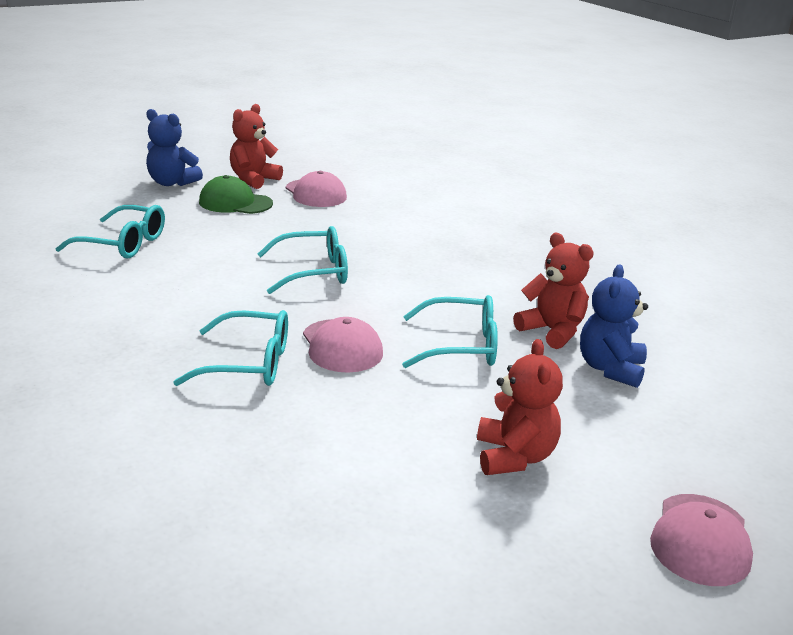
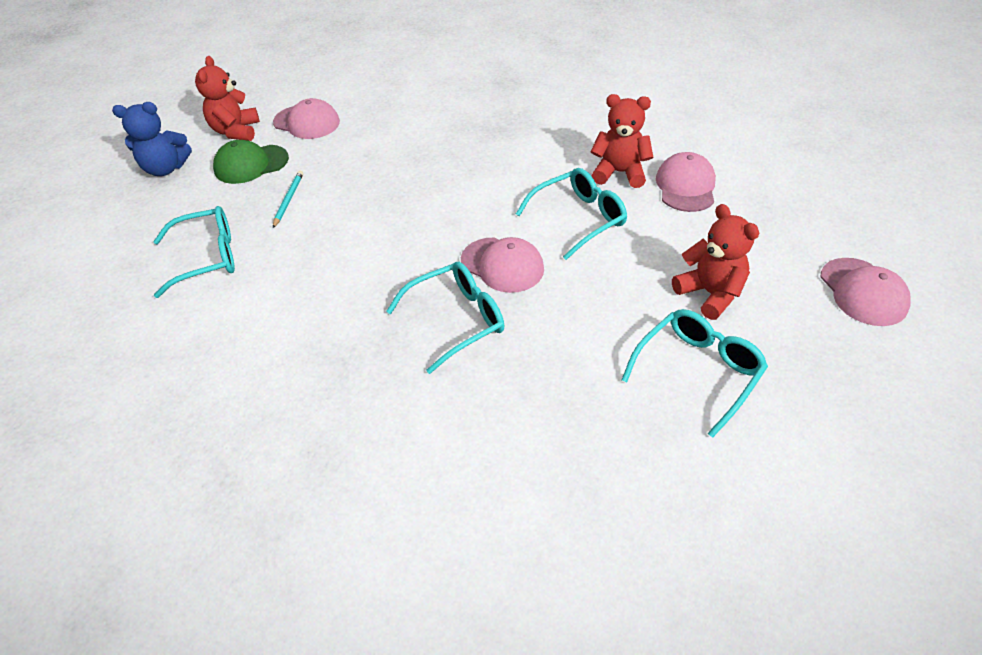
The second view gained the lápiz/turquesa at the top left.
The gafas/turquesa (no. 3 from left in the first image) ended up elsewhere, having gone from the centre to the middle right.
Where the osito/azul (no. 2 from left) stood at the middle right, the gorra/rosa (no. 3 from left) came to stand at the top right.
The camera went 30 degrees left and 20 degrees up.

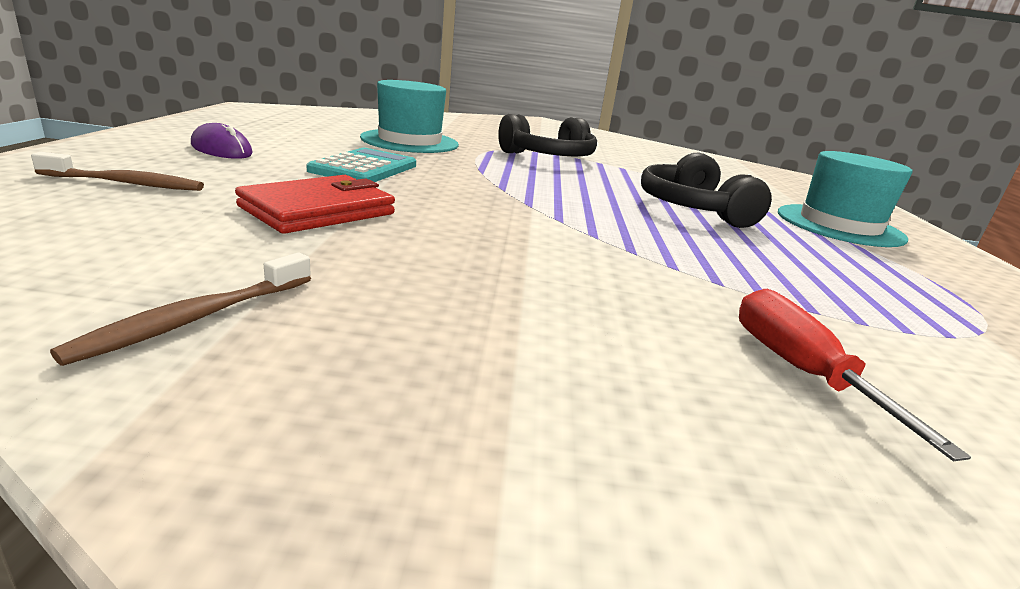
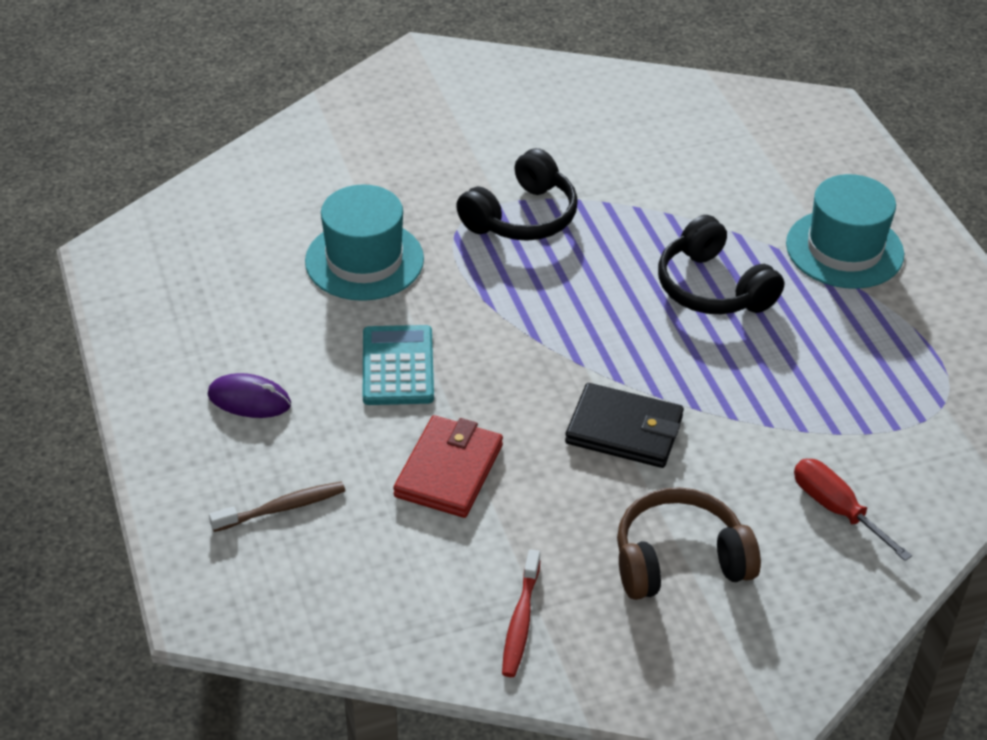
What was the cepillo de dientes/marrón (no. 2 from left) at the middle left turned into the cepillo de dientes/rojo at the bottom centre.
The second view gained the cartera/negro at the centre.
The second view gained the auriculares/marrón at the bottom right.
The camera went 20 degrees left and 20 degrees up.

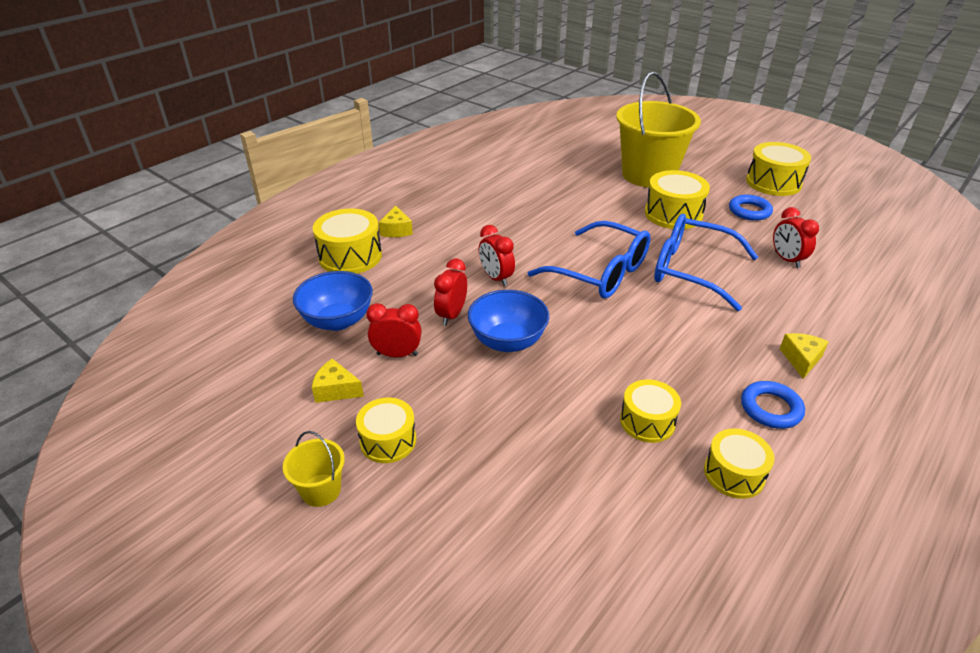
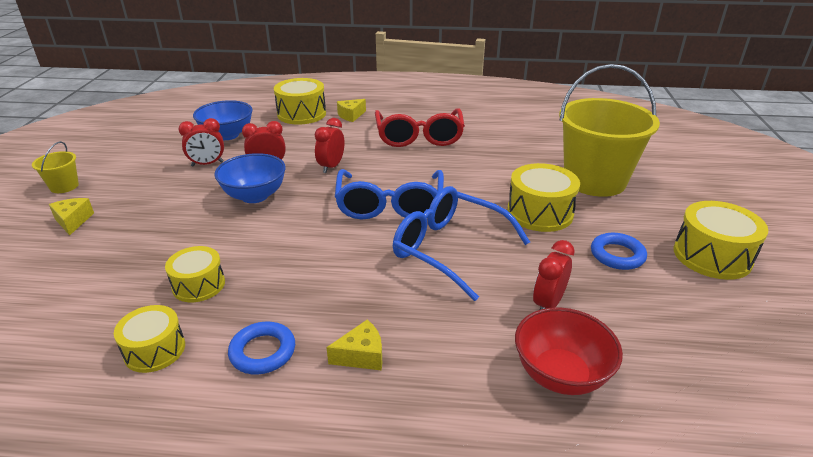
The queso/amarillo (no. 1 from left) ended up elsewhere, having gone from the centre to the middle left.
The despertador/rojo (no. 1 from left) at the centre ended up facing another way, 105 degrees clockwise from before.
The second view gained the gafas/rojo at the top centre.
The gafas/azul (no. 2 from left) at the middle right ended up facing another way, 45 degrees counterclockwise from before.
The second view gained the cuenco/rojo at the bottom right.
The second view lost the tambor/amarillo (no. 2 from left) at the centre.
The camera went 55 degrees right and 5 degrees down.

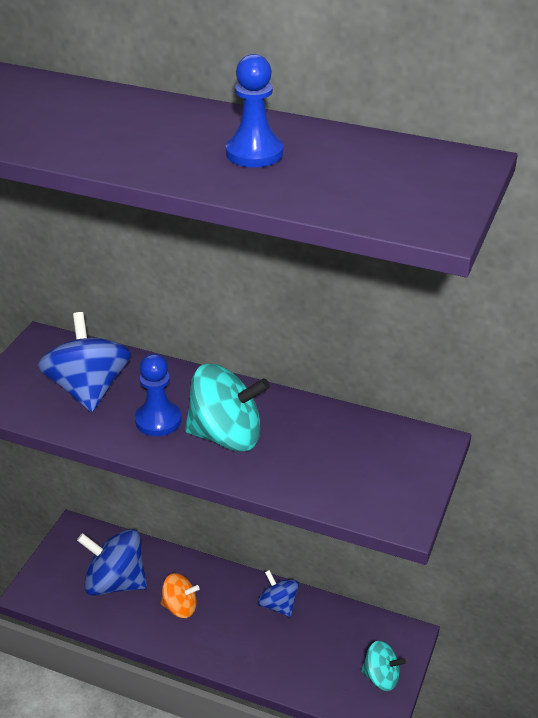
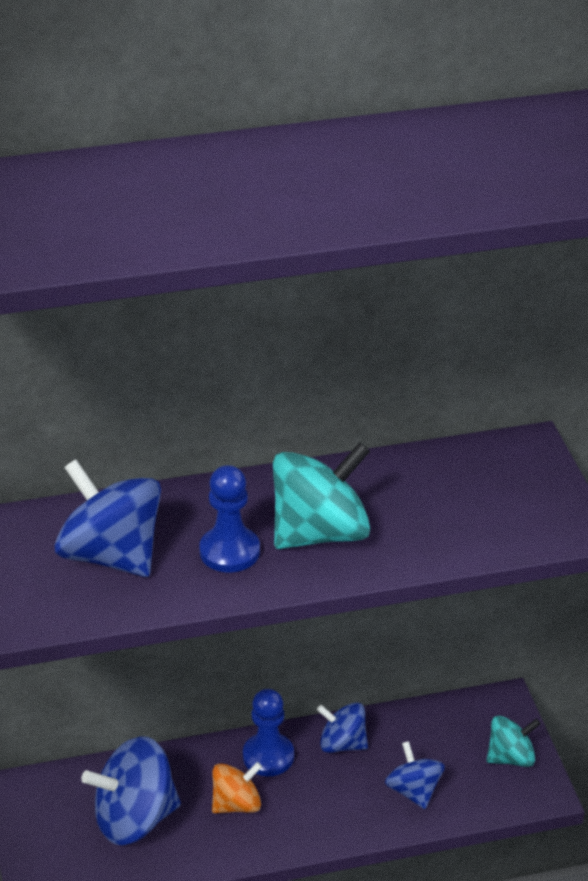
The peón/azul (no. 2 from left) ended up elsewhere, having gone from the top centre to the bottom centre.
The second view gained the peonza/azul (no. 4 from left) at the bottom right.
The camera went 35 degrees left and 0 degrees up.

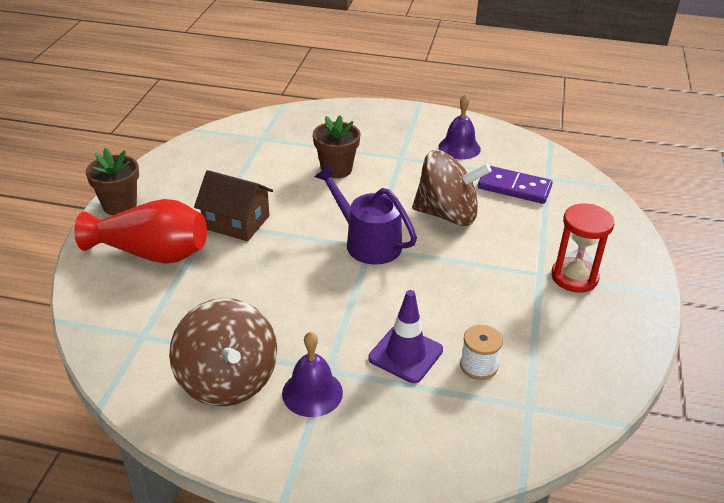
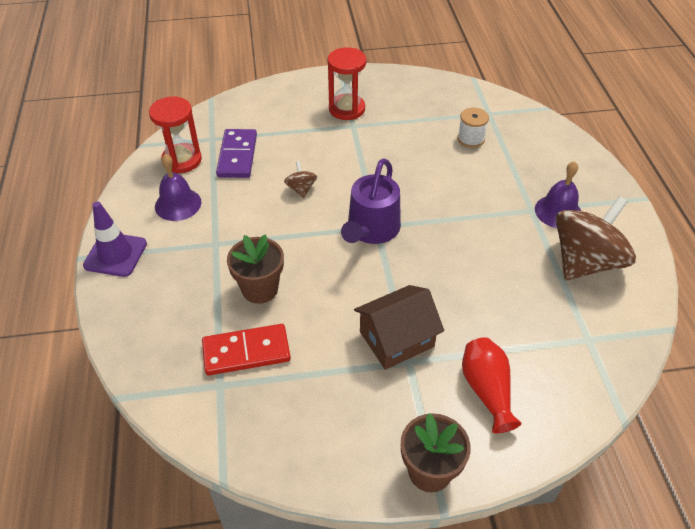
The cono de tráfico/morado ended up elsewhere, having gone from the bottom centre to the middle left.
The second view gained the reloj de arena/rojo (no. 1 from left) at the top left.
The second view gained the ficha de dominó/rojo at the centre.
The size of the peonza/marrón (no. 2 from left in the first image) at the centre changed by a factor of 0.42.
The casa/marrón at the middle left ended up facing another way, 60 degrees clockwise from before.
The size of the florero/rojo at the middle left changed by a factor of 0.65.
The camera went 110 degrees left and 10 degrees up.

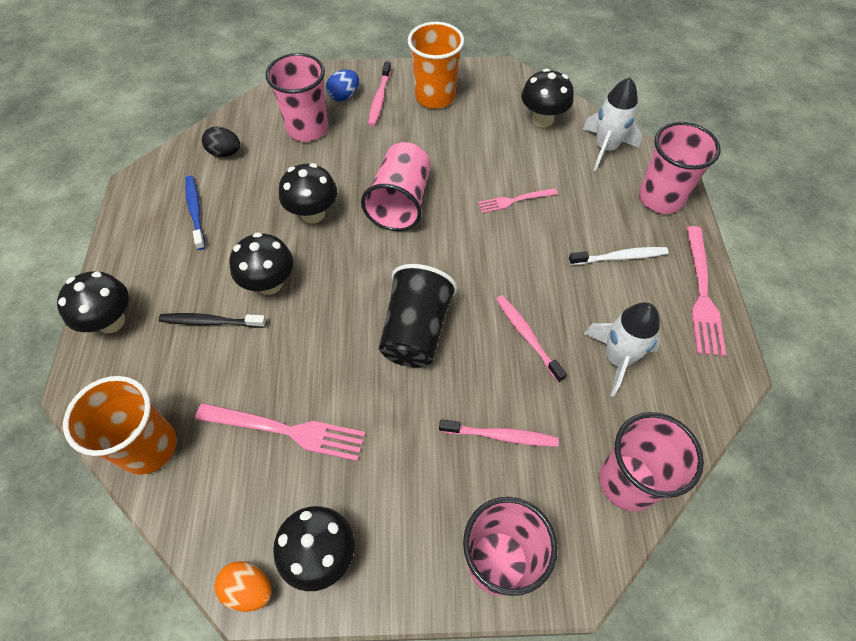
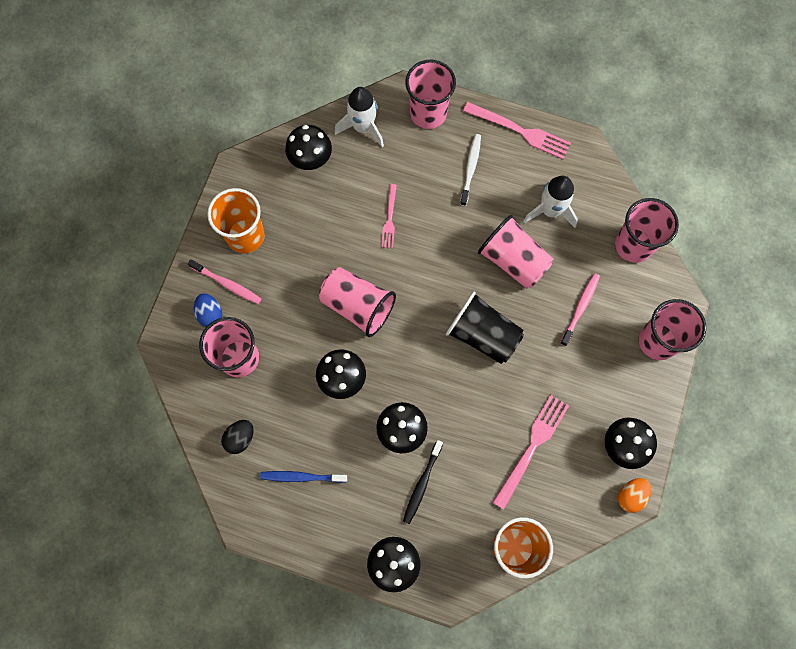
Where the cepillo de dientes/rosa (no. 3 from left) stood at the centre, the vaso/rosa (no. 4 from left) came to stand at the centre.
The camera went 70 degrees left and 15 degrees up.

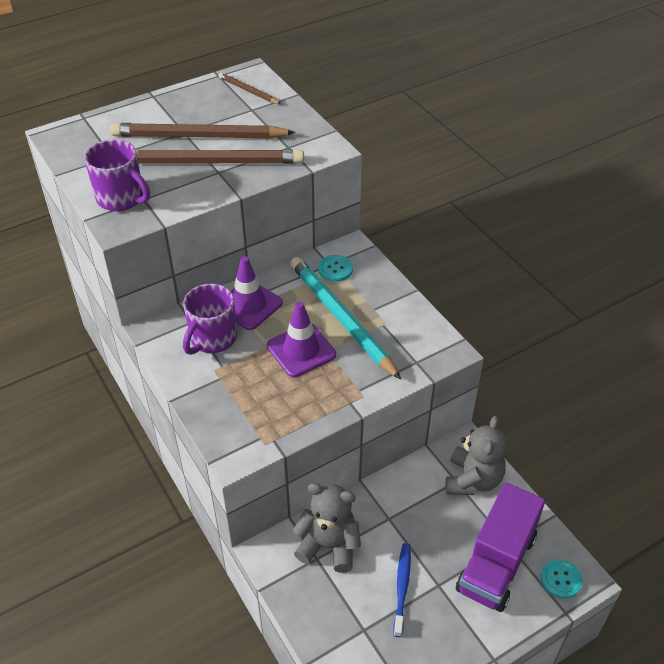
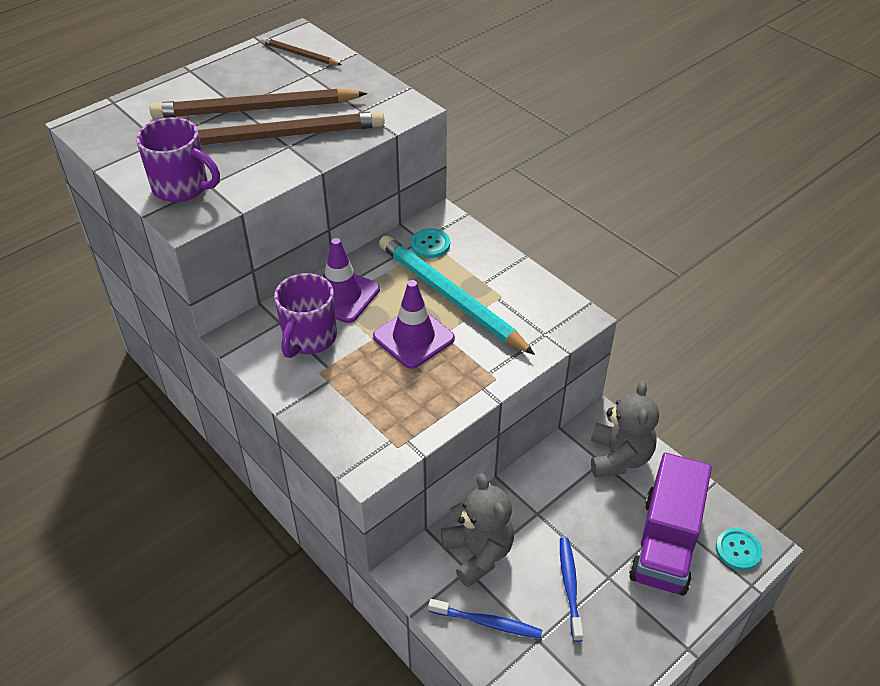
The second view gained the cepillo de dientes/azul (no. 1 from left) at the bottom centre.
The osito/gris (no. 1 from left) at the bottom centre ended up facing another way, 60 degrees clockwise from before.
The camera went 10 degrees left and 0 degrees up.

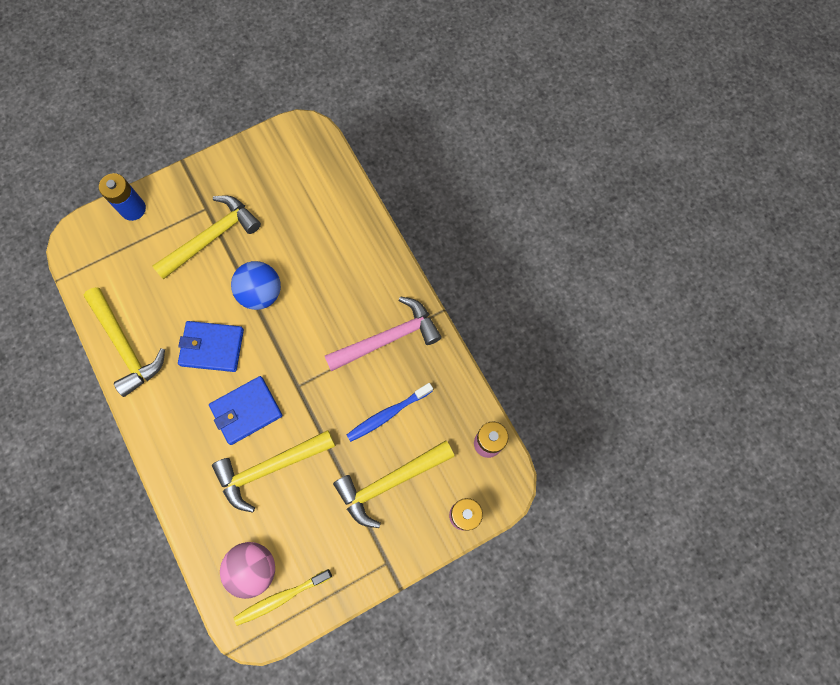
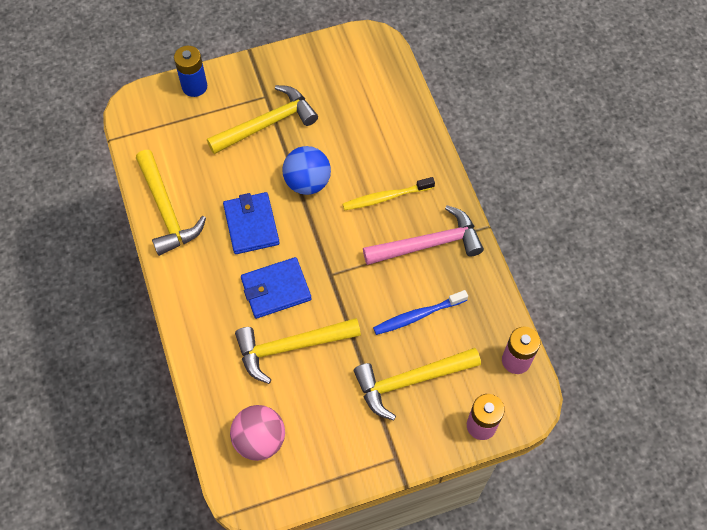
The cartera/azul (no. 1 from left) at the middle left ended up facing another way, 60 degrees clockwise from before.
The cepillo de dientes/amarillo ended up elsewhere, having gone from the bottom centre to the centre.
The camera went 10 degrees right and 10 degrees down.

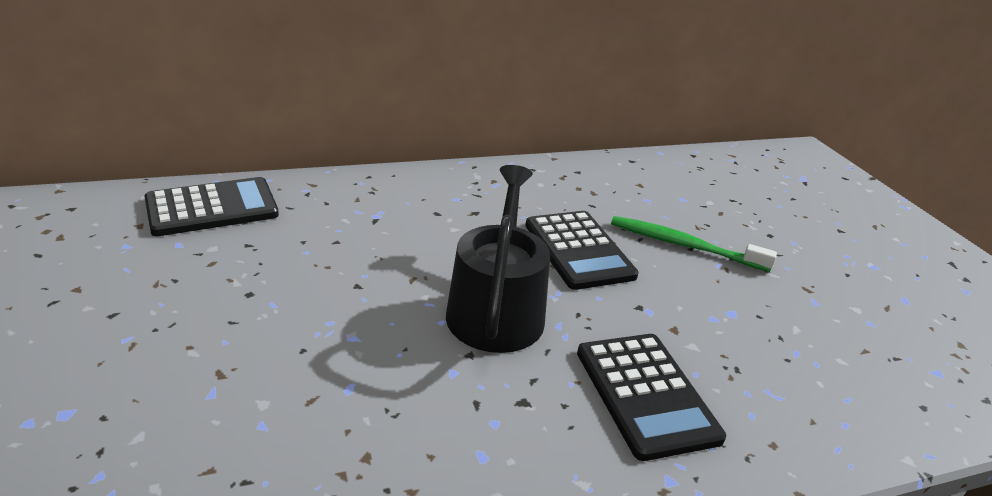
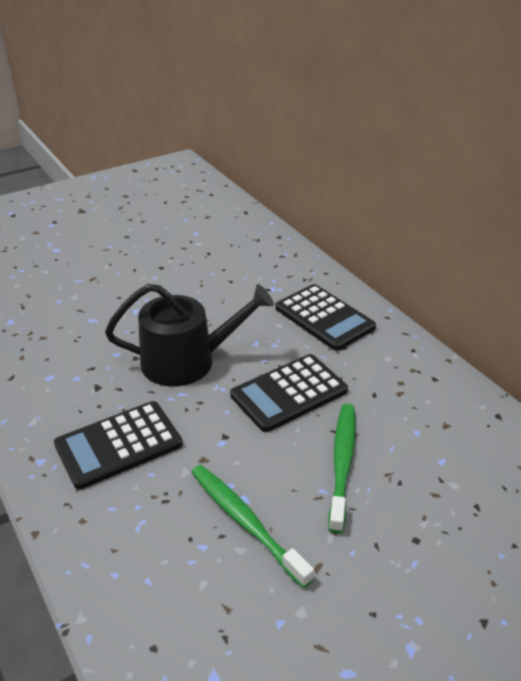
The second view gained the cepillo de dientes/verde (no. 1 from left) at the bottom centre.
The calculadora/negro (no. 1 from left in the first image) ended up elsewhere, having gone from the middle left to the centre.
The camera went 80 degrees right and 5 degrees up.

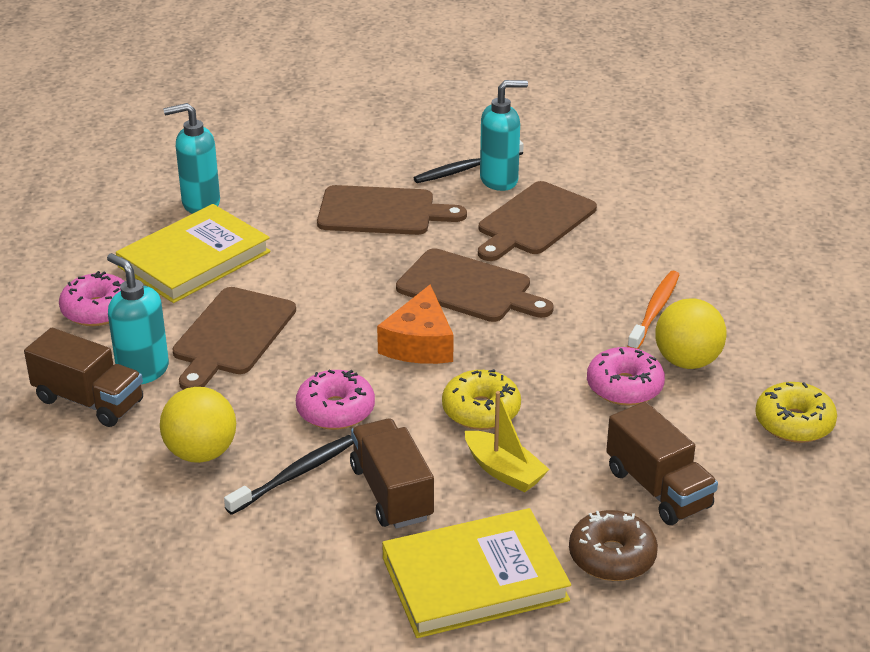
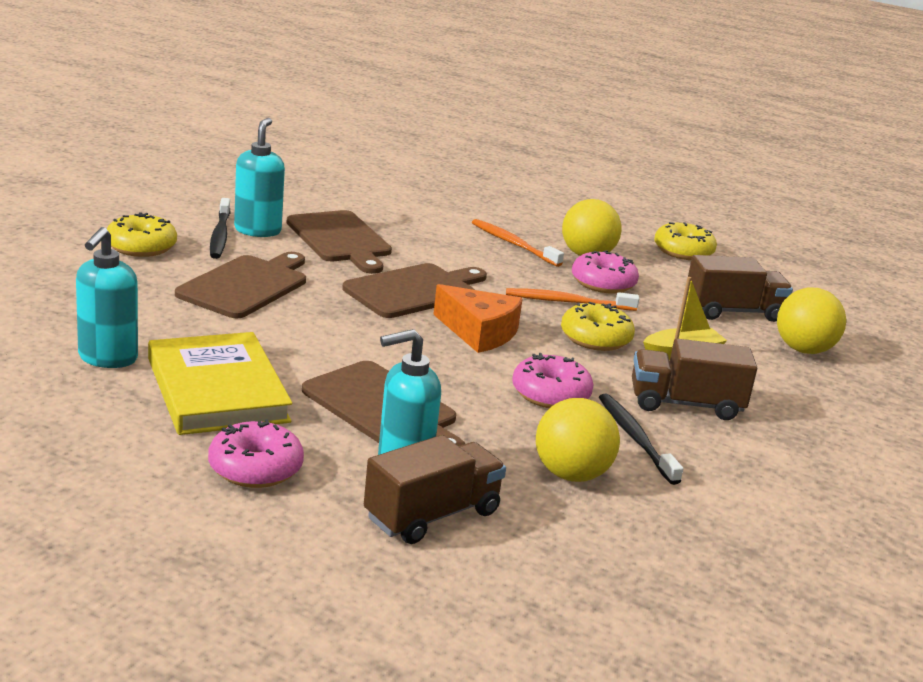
The second view gained the rosquilla/amarillo (no. 1 from left) at the middle left.
The second view gained the cepillo de dientes/naranja (no. 2 from left) at the centre.
Where the rosquilla/marrón stood at the bottom right, the pelota/amarillo (no. 3 from left) came to stand at the middle right.
The second view lost the libro/amarillo (no. 2 from left) at the bottom centre.
The camera went 70 degrees left and 10 degrees down.

